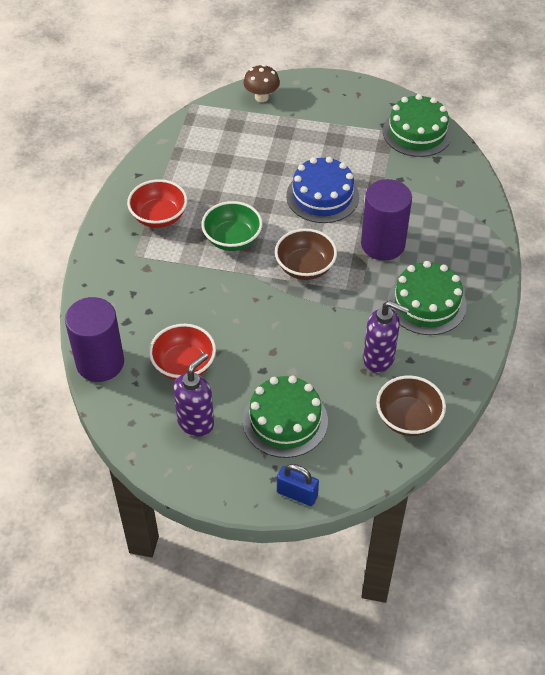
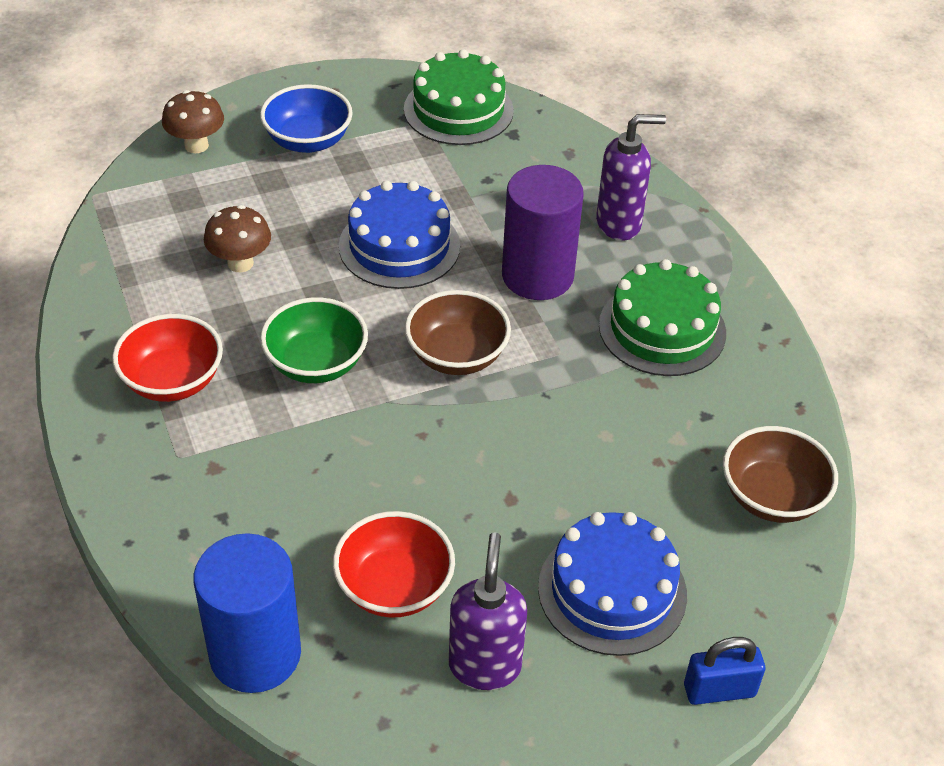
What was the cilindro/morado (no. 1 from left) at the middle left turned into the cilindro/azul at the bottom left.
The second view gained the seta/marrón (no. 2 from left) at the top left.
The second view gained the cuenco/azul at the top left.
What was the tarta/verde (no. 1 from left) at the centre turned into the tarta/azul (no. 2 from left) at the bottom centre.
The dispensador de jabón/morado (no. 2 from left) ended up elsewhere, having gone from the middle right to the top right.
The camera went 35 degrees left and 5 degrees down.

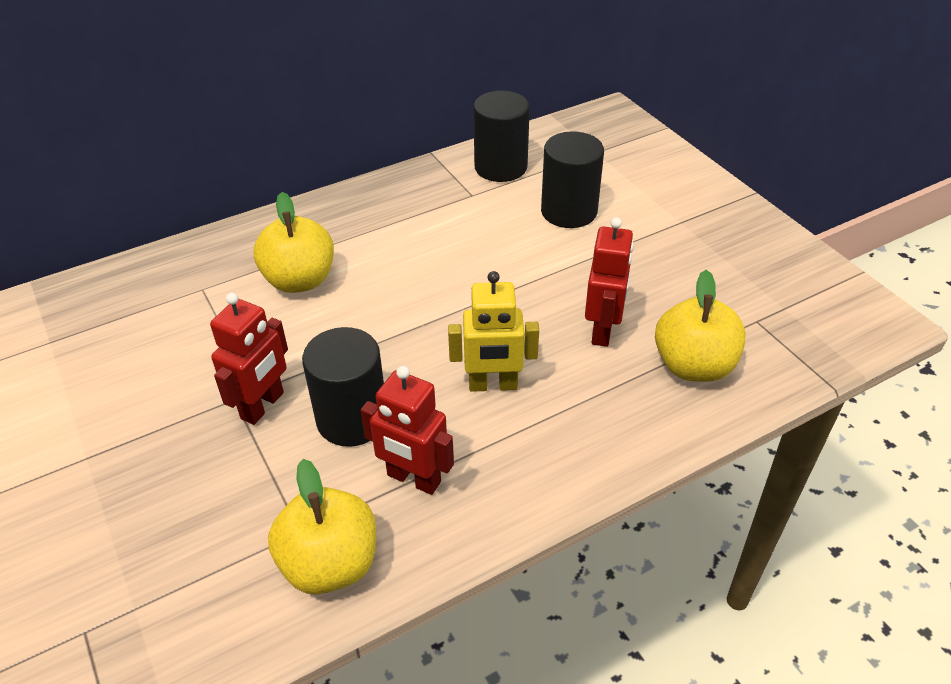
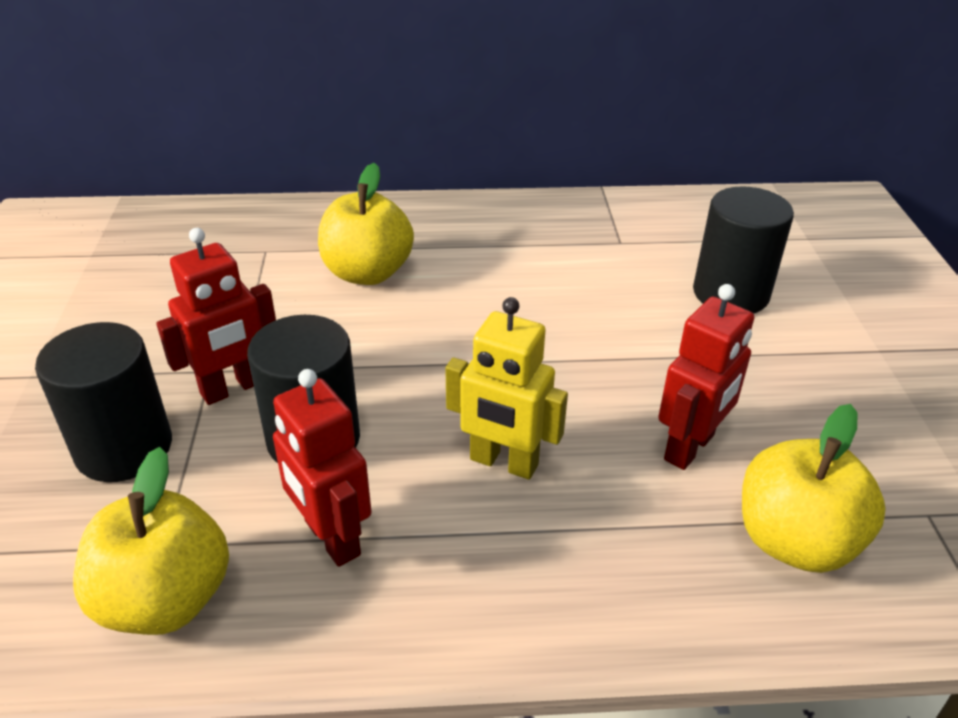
The cilindro/negro (no. 2 from left in the first image) ended up elsewhere, having gone from the top centre to the middle left.
The camera went 25 degrees right and 5 degrees down.

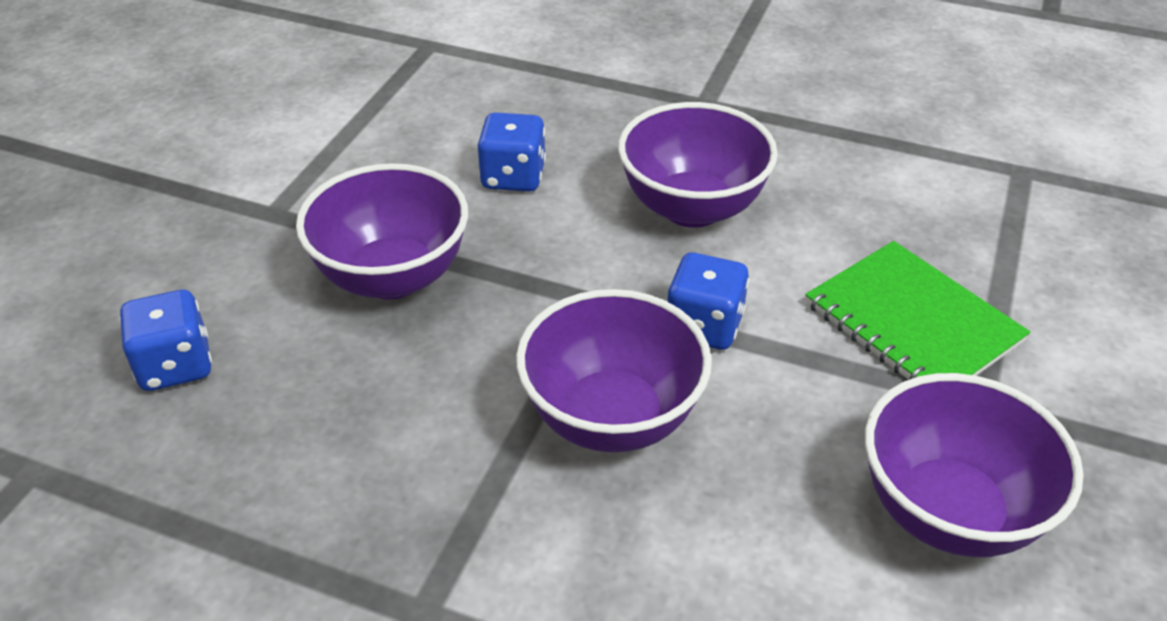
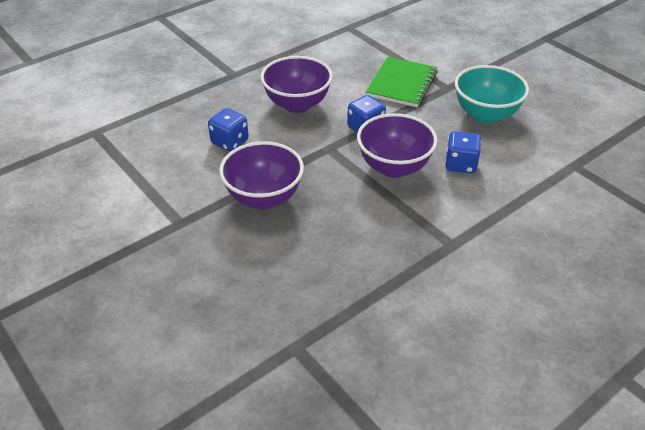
The cuaderno/verde at the middle right ended up facing another way, 60 degrees counterclockwise from before.
The dado/azul (no. 1 from left in the first image) ended up elsewhere, having gone from the middle left to the middle right.
What was the cuenco/morado (no. 4 from left) at the bottom right turned into the cuenco/turquesa at the top right.
The camera went 60 degrees left and 0 degrees up.

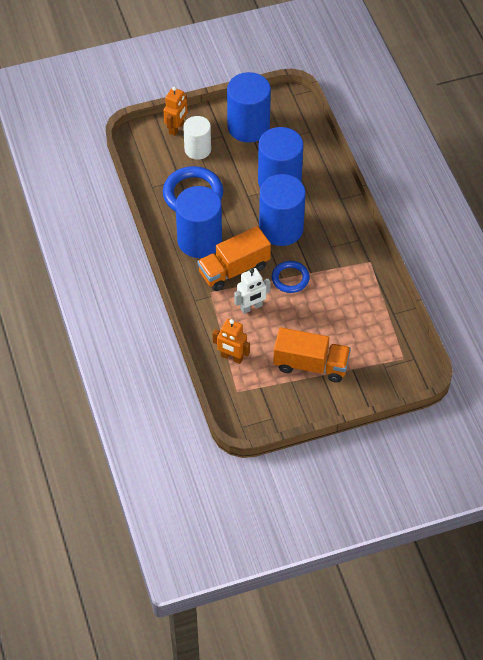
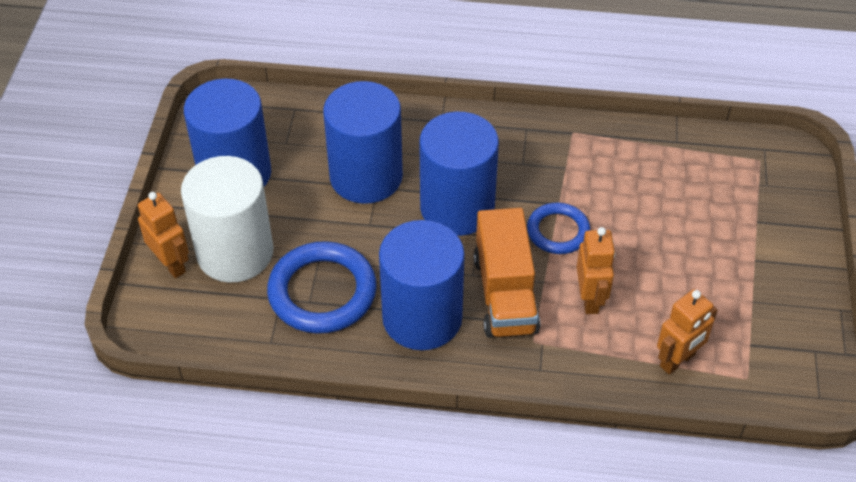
The size of the cilindro/blanco at the top centre changed by a factor of 1.60.
What was the robot/blanco at the centre turned into the robot/naranja (no. 2 from left) at the middle right.
The second view lost the camión/naranja (no. 2 from left) at the centre.
The camera went 65 degrees left and 5 degrees down.

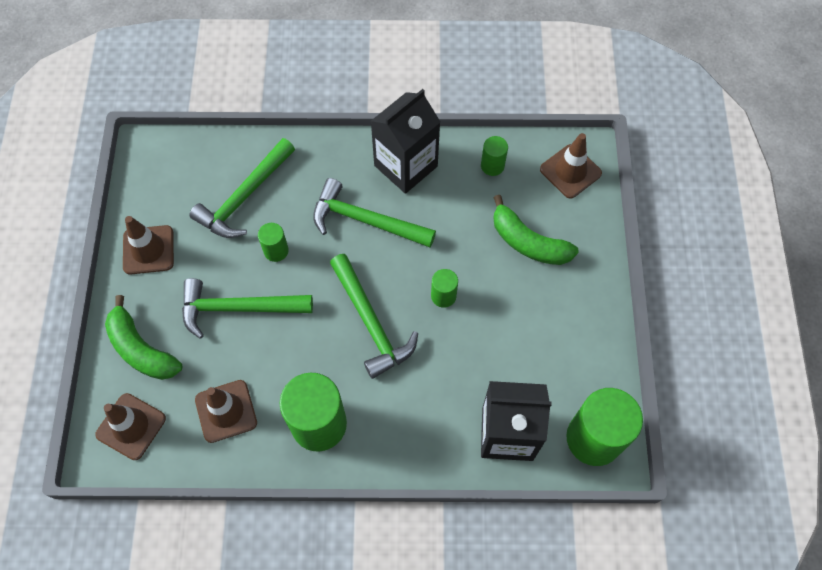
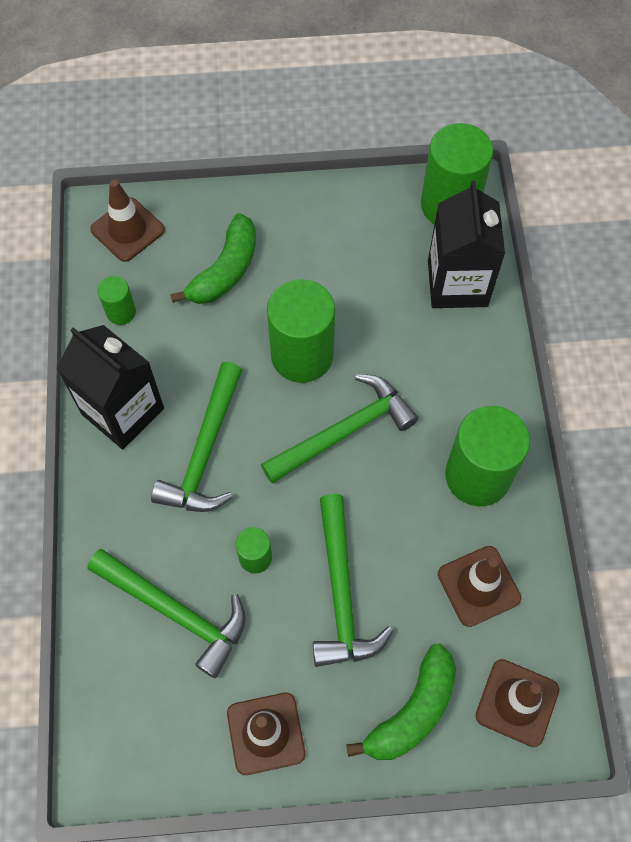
The size of the cilindro/verde (no. 3 from left) at the centre changed by a factor of 2.06.
The camera went 95 degrees left and 0 degrees up.

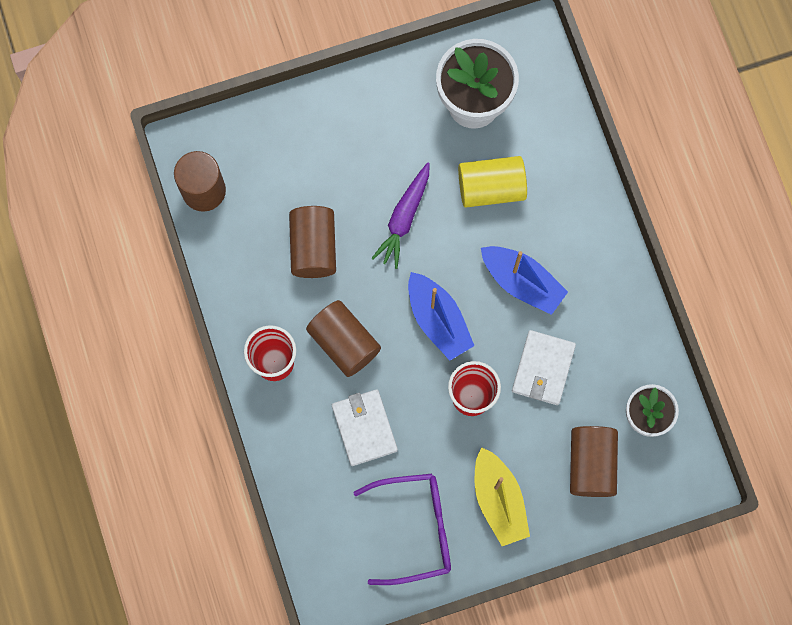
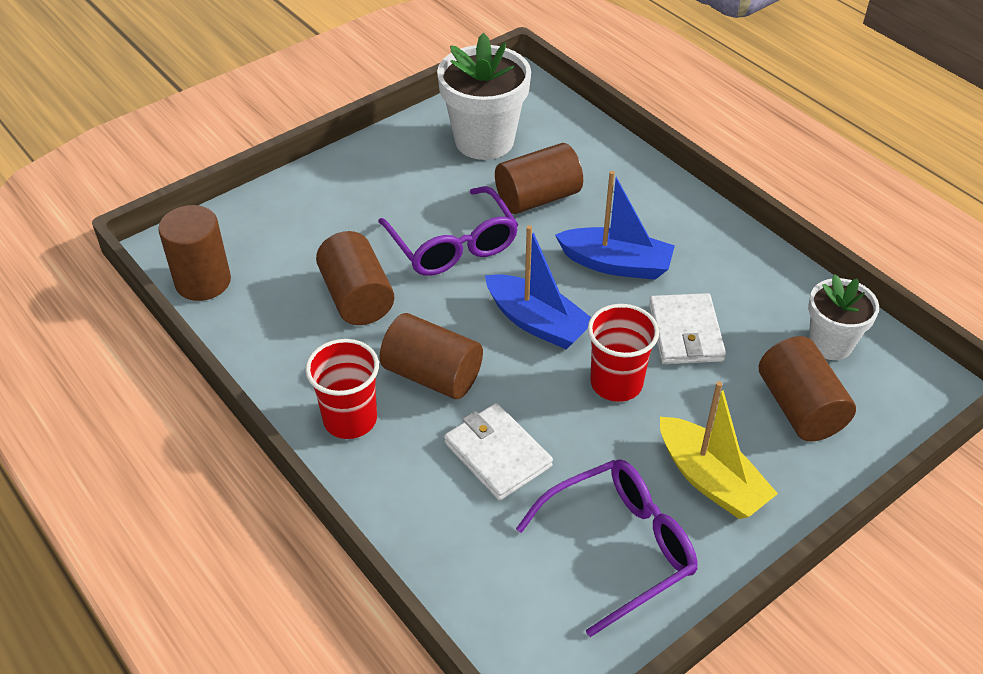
Where the zanahoria/morado stood at the centre, the gafas/morado (no. 1 from left) came to stand at the centre.
What was the cilindro/amarillo at the top centre turned into the cilindro/marrón (no. 4 from left) at the top centre.
The camera went 20 degrees left and 30 degrees down.

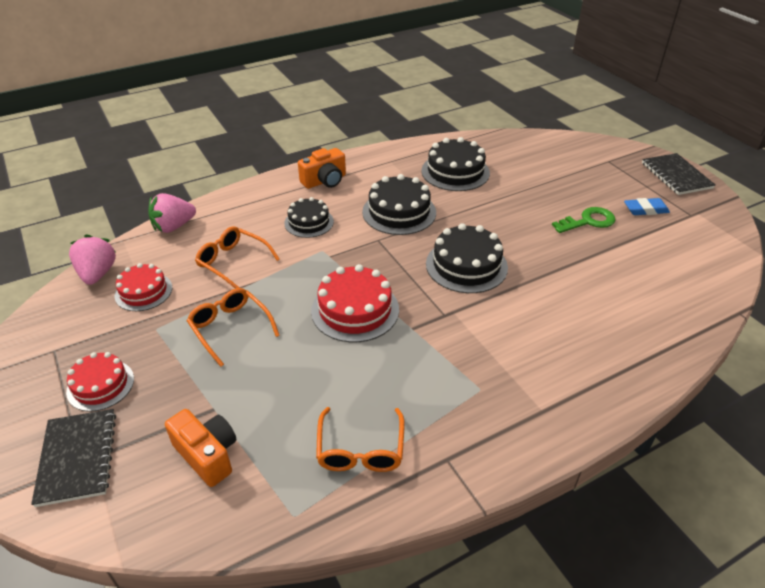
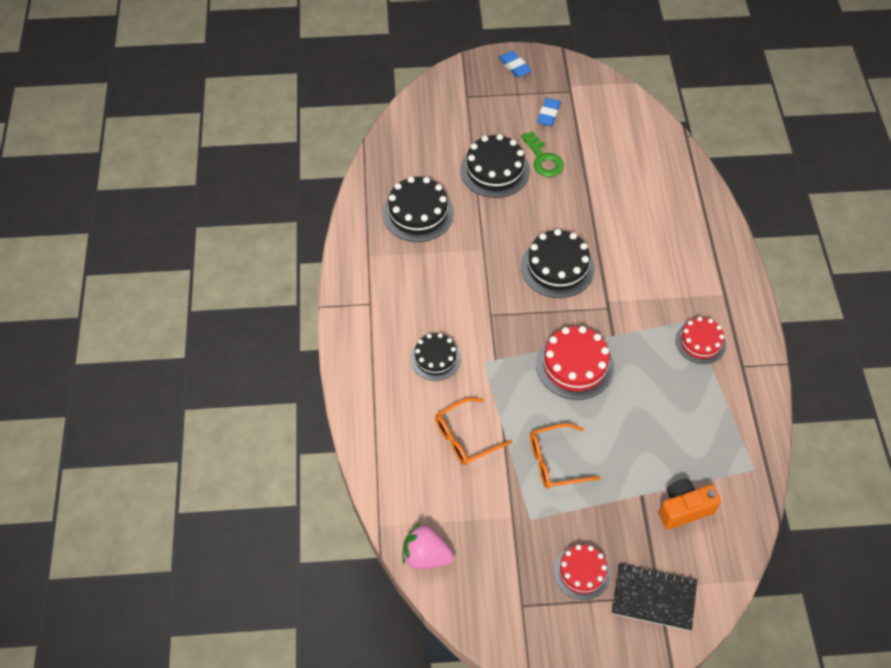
The tarta/negro (no. 2 from left in the first image) ended up elsewhere, having gone from the centre to the top centre.
Where the cuaderno/negro (no. 2 from left) stood at the top right, the goma de borrar/azul (no. 1 from left) came to stand at the top centre.
The llave/verde at the middle right ended up facing another way, 150 degrees clockwise from before.
The tarta/rojo (no. 2 from left in the first image) ended up elsewhere, having gone from the middle left to the middle right.
The second view lost the fresa/rosa (no. 2 from left) at the middle left.
The second view lost the cámara/naranja (no. 2 from left) at the top centre.
The second view lost the gafas/naranja (no. 3 from left) at the bottom centre.
The camera went 65 degrees left and 15 degrees up.

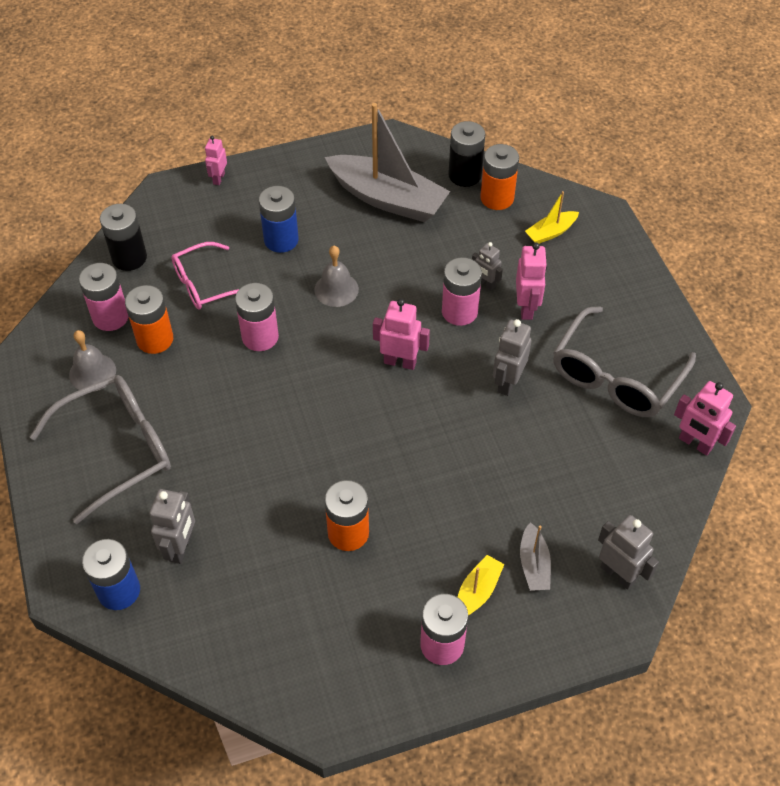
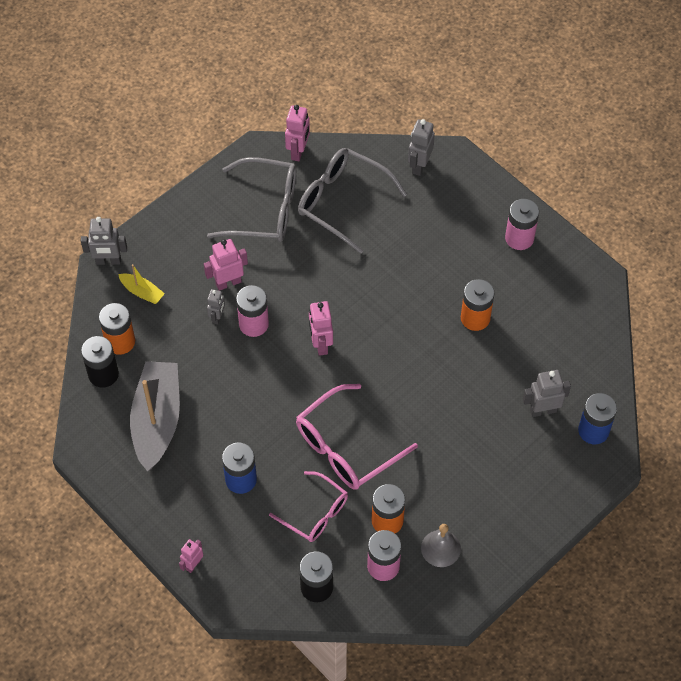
The robot/gris (no. 3 from left in the first image) ended up elsewhere, having gone from the centre to the middle left.
The robot/rosa (no. 1 from left) at the top left ended up facing another way, 135 degrees clockwise from before.
Where the pila/rosa (no. 2 from left) stood at the middle left, the gafas/rosa (no. 2 from left) came to stand at the centre.
The gafas/gris (no. 1 from left in the first image) ended up elsewhere, having gone from the middle left to the top centre.
The second view lost the campana/gris (no. 2 from left) at the centre.
The second view lost the barco/amarillo (no. 1 from left) at the bottom centre.
The second view lost the barco/gris (no. 2 from left) at the bottom right.
The camera went 115 degrees left and 5 degrees up.

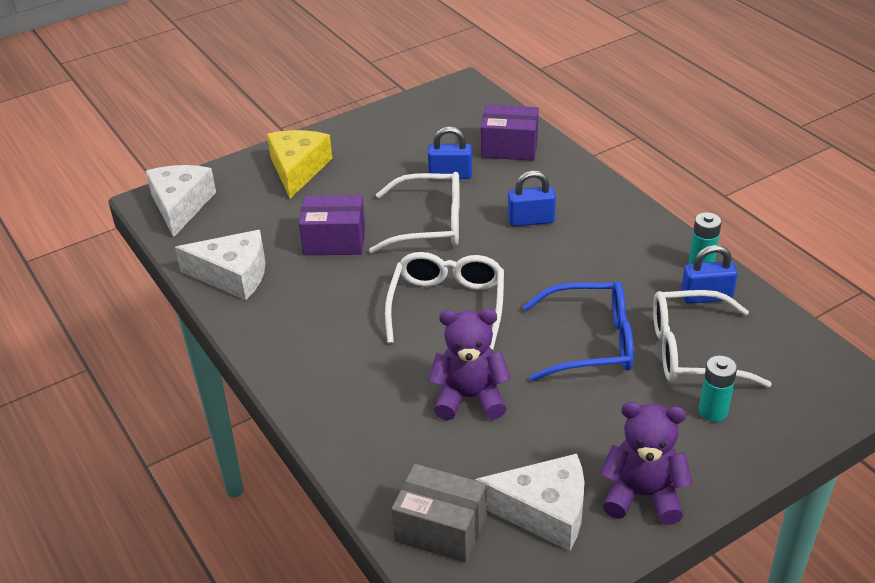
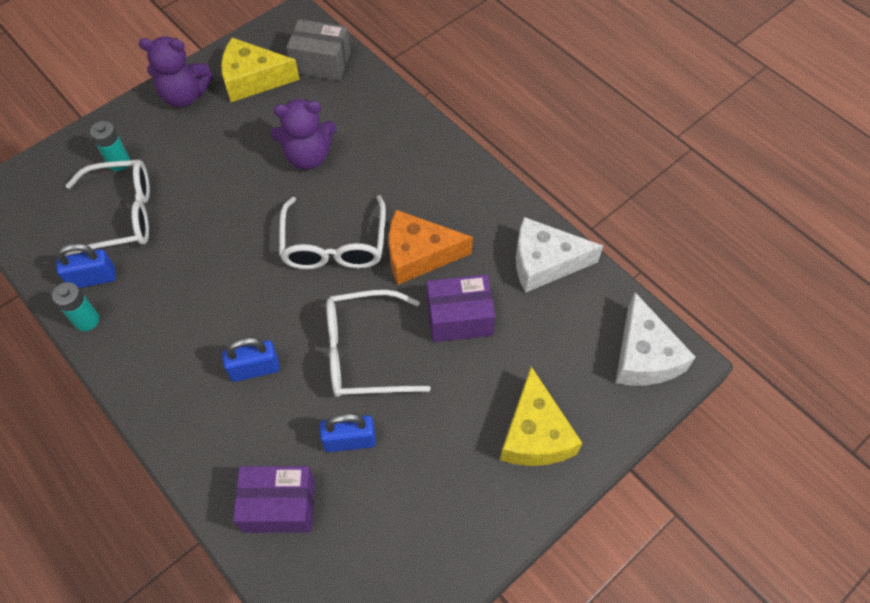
What was the queso/blanco (no. 3 from left) at the bottom centre turned into the queso/amarillo (no. 1 from left) at the top left.
The second view gained the queso/naranja at the centre.
The second view lost the gafas/azul at the centre.
The camera went 170 degrees right and 20 degrees up.

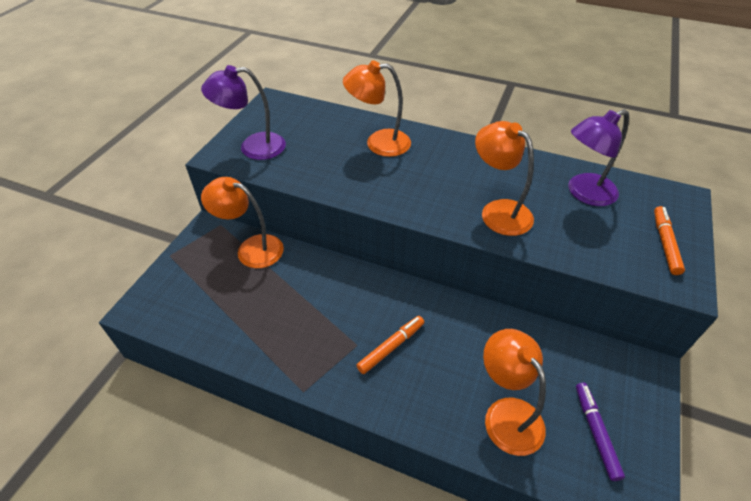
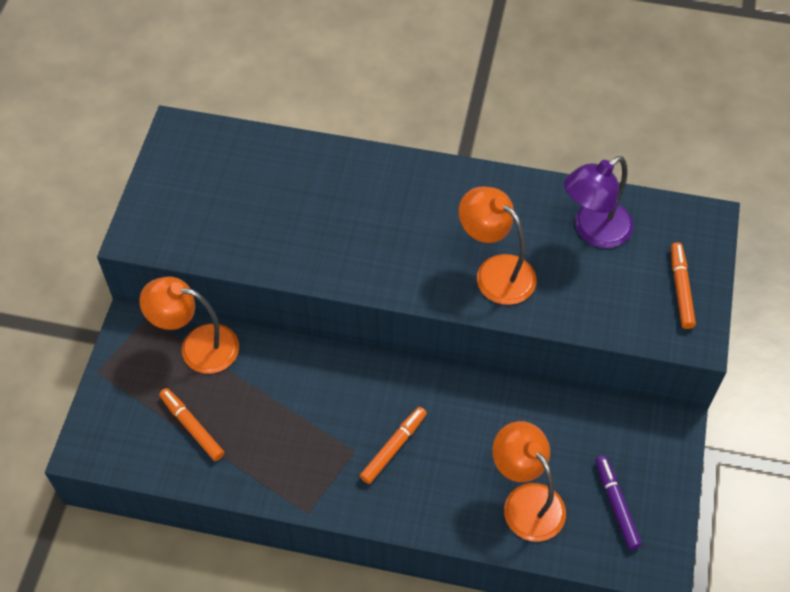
The second view gained the rotulador/naranja (no. 1 from left) at the bottom left.
The second view lost the lámpara/morado (no. 1 from left) at the top left.
The second view lost the lámpara/naranja (no. 2 from left) at the top centre.
The camera went 10 degrees left and 10 degrees up.

